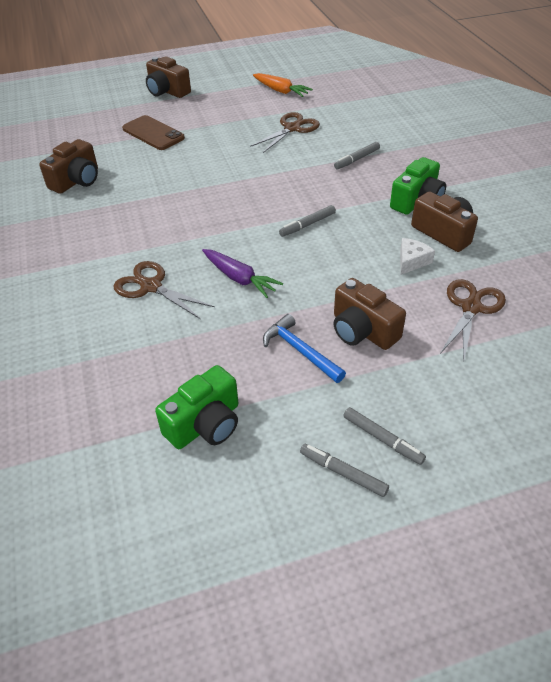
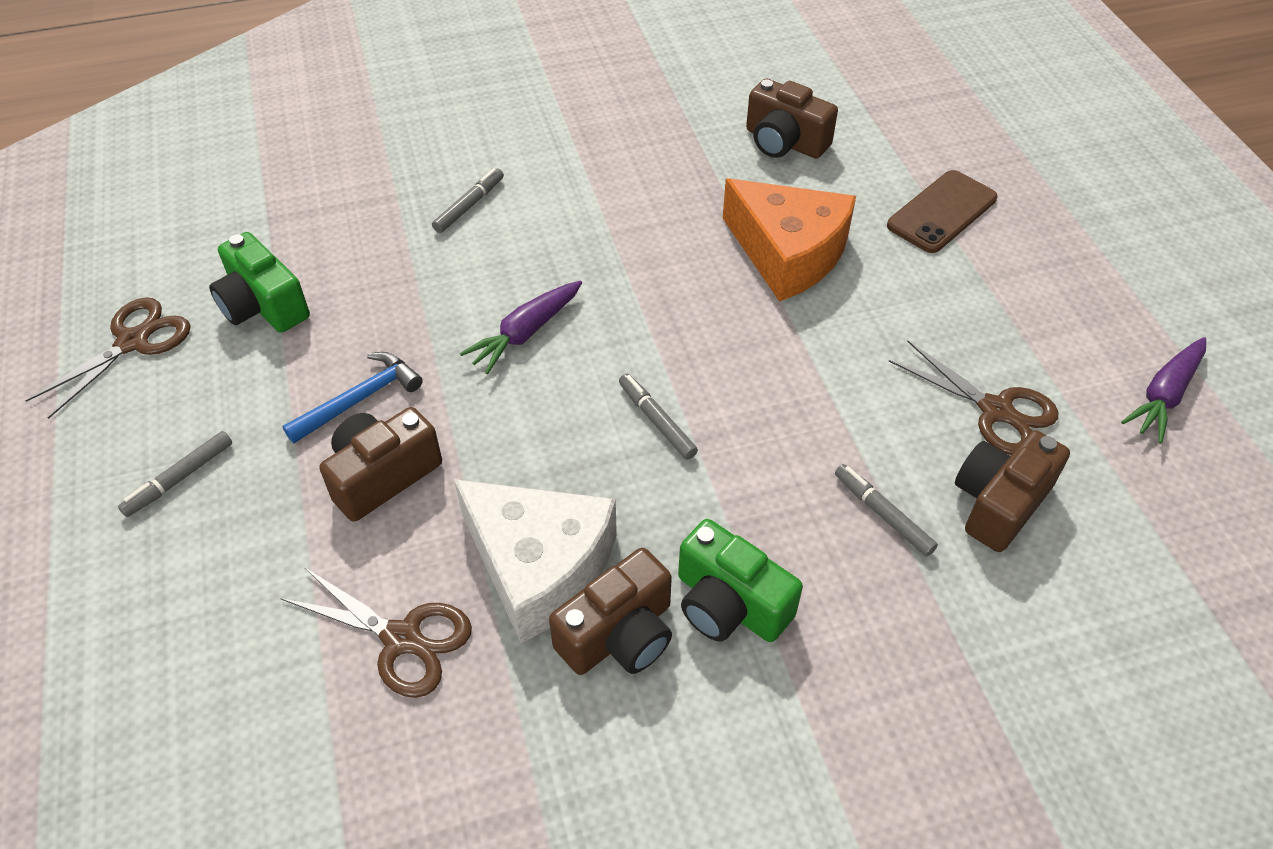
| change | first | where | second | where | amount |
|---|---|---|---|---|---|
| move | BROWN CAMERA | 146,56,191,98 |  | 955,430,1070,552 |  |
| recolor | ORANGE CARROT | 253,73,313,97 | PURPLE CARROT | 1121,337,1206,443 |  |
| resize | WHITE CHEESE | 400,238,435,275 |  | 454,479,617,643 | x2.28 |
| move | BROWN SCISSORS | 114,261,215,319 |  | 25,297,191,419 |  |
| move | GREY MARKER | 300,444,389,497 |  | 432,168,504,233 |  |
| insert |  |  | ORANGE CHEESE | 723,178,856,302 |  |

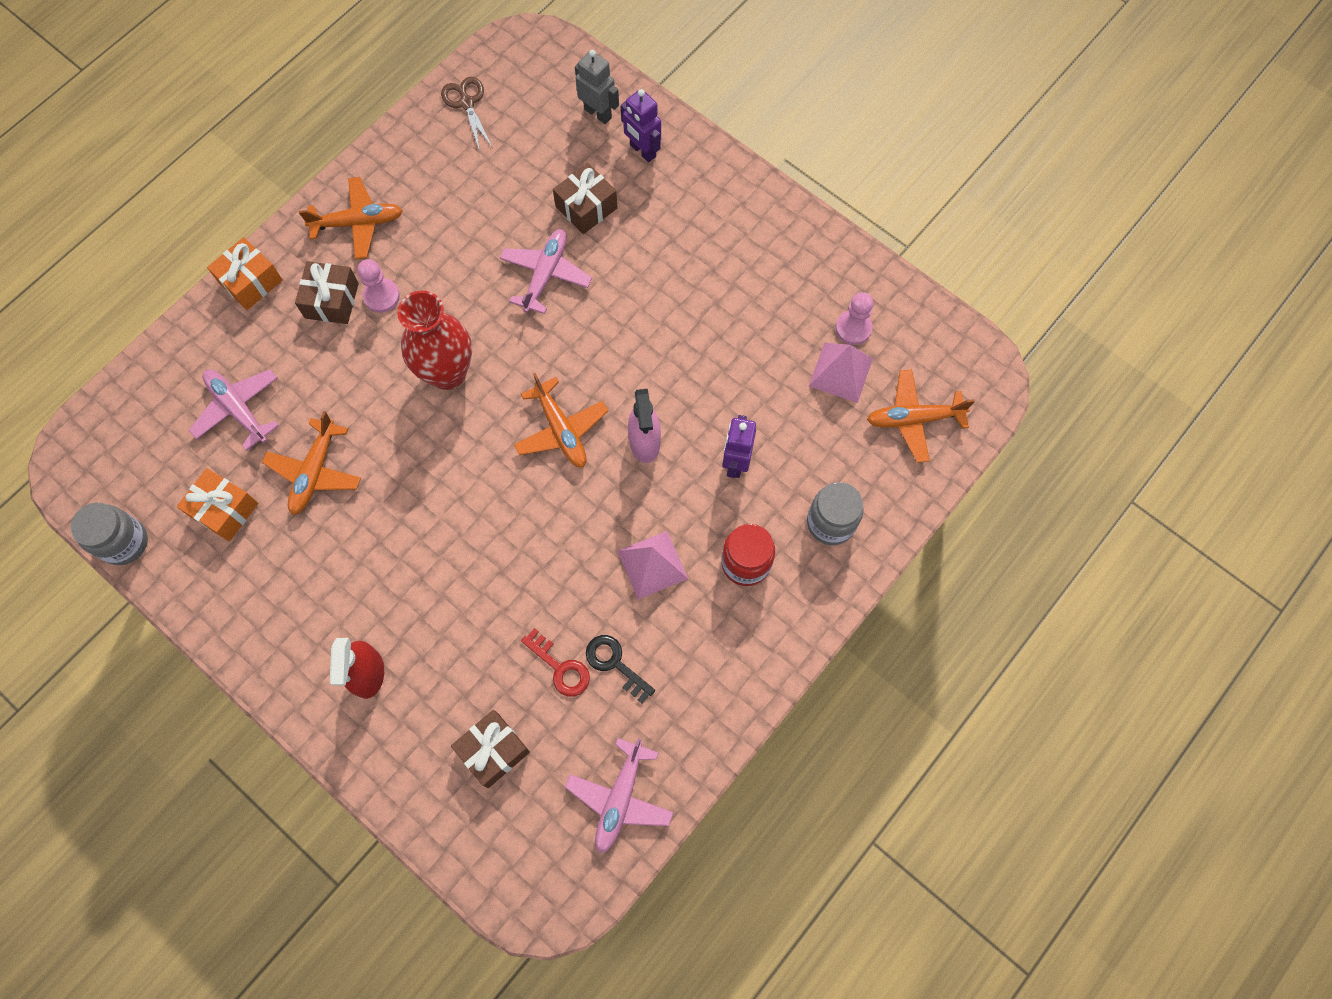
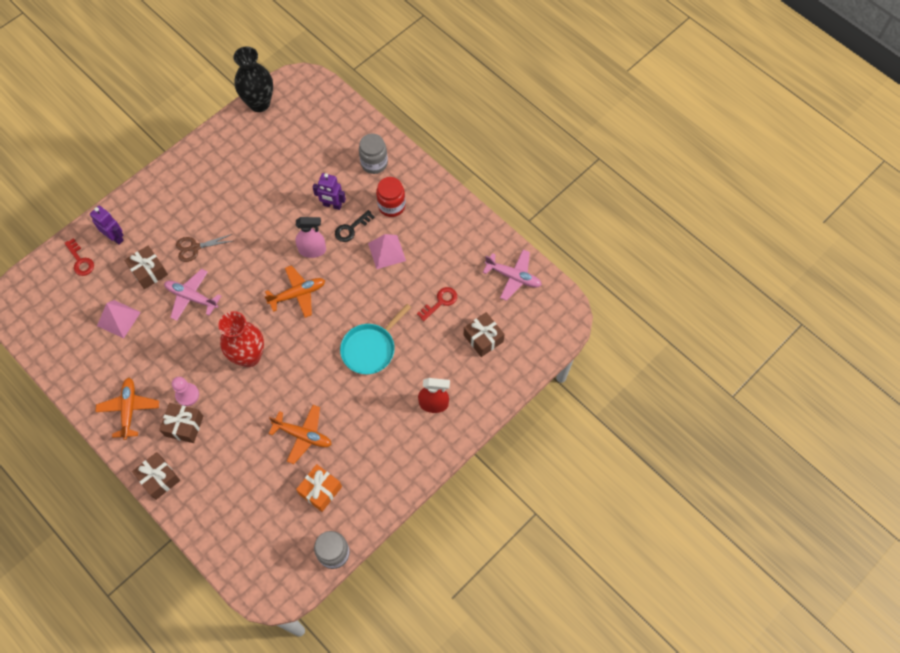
| change | first | where | second | where | amount |
|---|---|---|---|---|---|
| replace | GREY ROBOT | 575,50,619,124 | RED KEY | 64,238,94,276 |  |
| move | BROWN SCISSORS | 441,77,492,151 |  | 176,234,232,262 |  |
| rotate | PURPLE ROBOT | 620,89,661,162 |  | 90,206,124,245 | 105 degrees counterclockwise |
| recolor | ORANGE GIFT | 207,237,283,310 | BROWN GIFT | 132,452,180,500 |  |
| delete | PINK PAWN | 835,292,873,345 |  |  |  |
| move | PINK PYRAMID | 809,343,873,403 |  | 97,300,141,338 |  |
| delete | PINK PLANE | 189,369,279,451 |  |  |  |
| delete | ORANGE PLANE | 867,369,975,463 |  |  |  |
| move | BLACK KEY | 586,635,655,703 |  | 335,210,375,242 |  |
| insert |  |  | BLACK VASE | 233,46,273,112 |  |
| insert |  |  | TURQUOISE PAN | 340,304,411,375 |  |

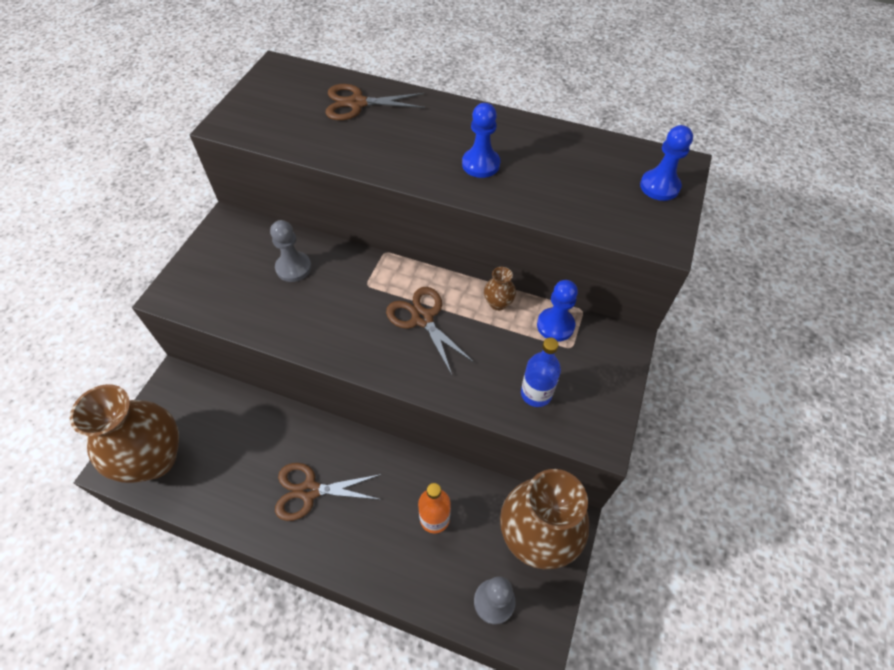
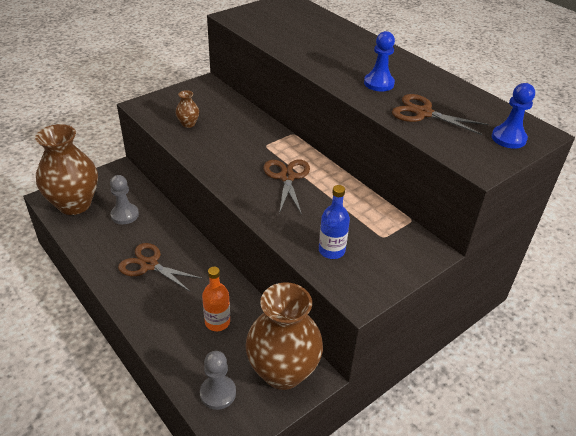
| change | first | where | second | where | amount |
|---|---|---|---|---|---|
| move | BROWN SCISSORS | 326,84,425,120 |  | 392,94,488,135 |  |
| move | GREY PAWN | 270,220,312,282 |  | 110,175,139,224 |  |
| move | BROWN VASE | 484,267,516,311 |  | 176,90,199,128 |  |
| delete | BLUE PAWN | 537,280,578,342 |  |  |  |

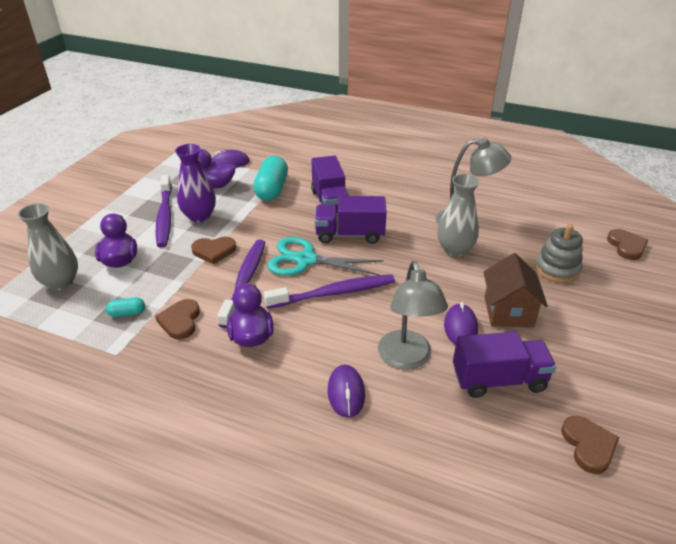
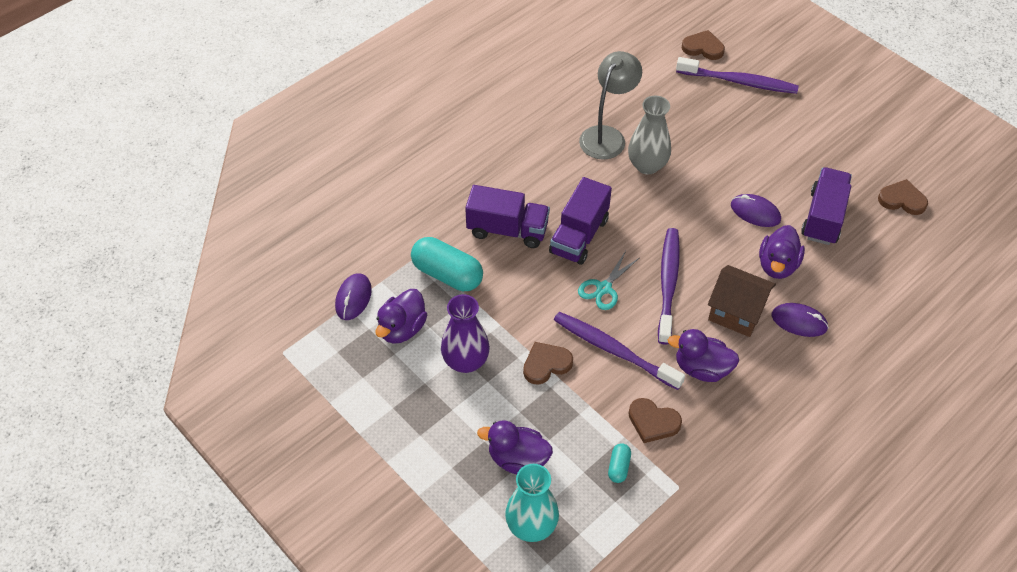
| change | first | where | second | where | amount |
|---|---|---|---|---|---|
| move | PURPLE TOOTHBRUSH | 156,175,172,248 |  | 676,57,799,94 |  |
| recolor | GREY VASE | 18,203,78,290 | TURQUOISE VASE | 505,464,559,542 |  |
| delete | GREY STACKING TOY | 535,224,583,283 |  |  |  |
| rotate | BROWN HEART | 191,237,236,264 |  | 523,342,573,385 | 135 degrees counterclockwise |
| resize | TURQUOISE SCISSORS | 267,237,384,276 |  | 578,251,639,310 | x0.61 |
| move | BROWN HOUSE | 483,253,548,328 |  | 708,265,776,337 |  |
| replace | GREY LAMP | 378,261,448,369 | PURPLE DUCK | 759,225,805,279 |  |

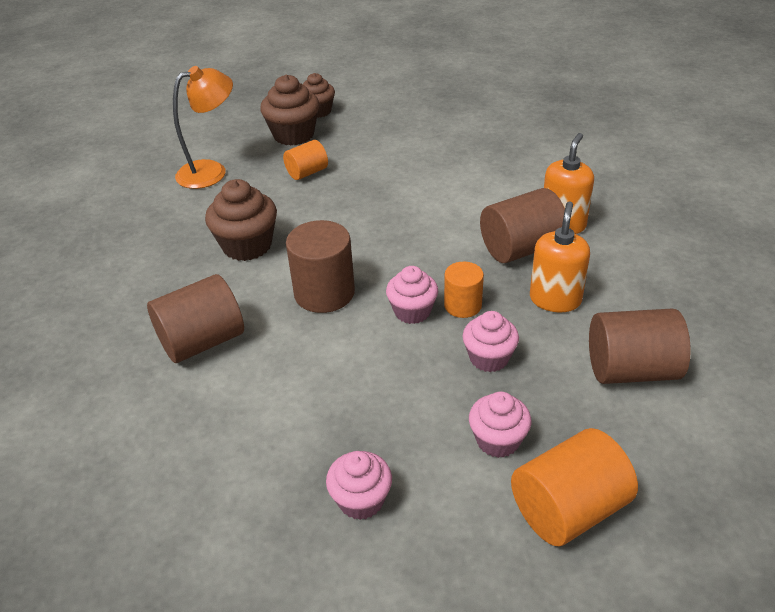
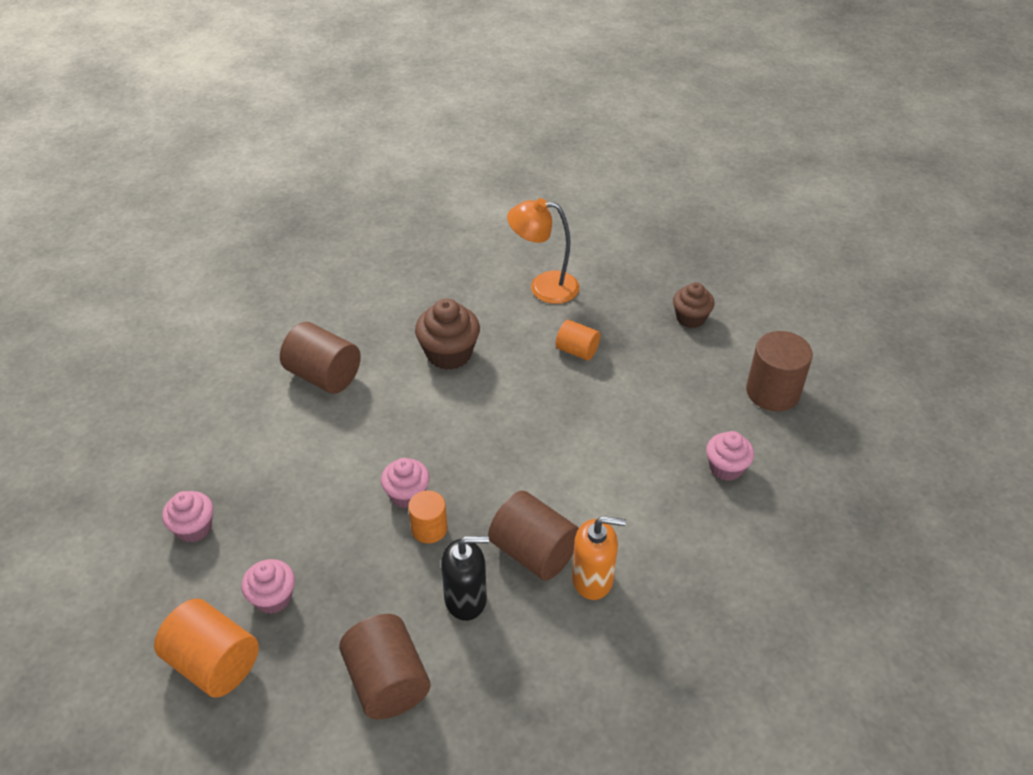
| change | first | where | second | where | amount |
|---|---|---|---|---|---|
| rotate | ORANGE LAMP | 173,66,233,189 |  | 507,198,580,304 | 150 degrees clockwise |
| delete | BROWN CUPCAKE | 260,75,319,145 |  |  |  |
| recolor | ORANGE SOAP DISPENSER | 530,202,590,312 | BLACK SOAP DISPENSER | 441,536,489,621 |  |
| move | BROWN CYLINDER | 286,220,355,313 |  | 746,331,813,411 |  |
| move | PINK CUPCAKE | 463,311,519,372 |  | 706,431,754,481 |  |

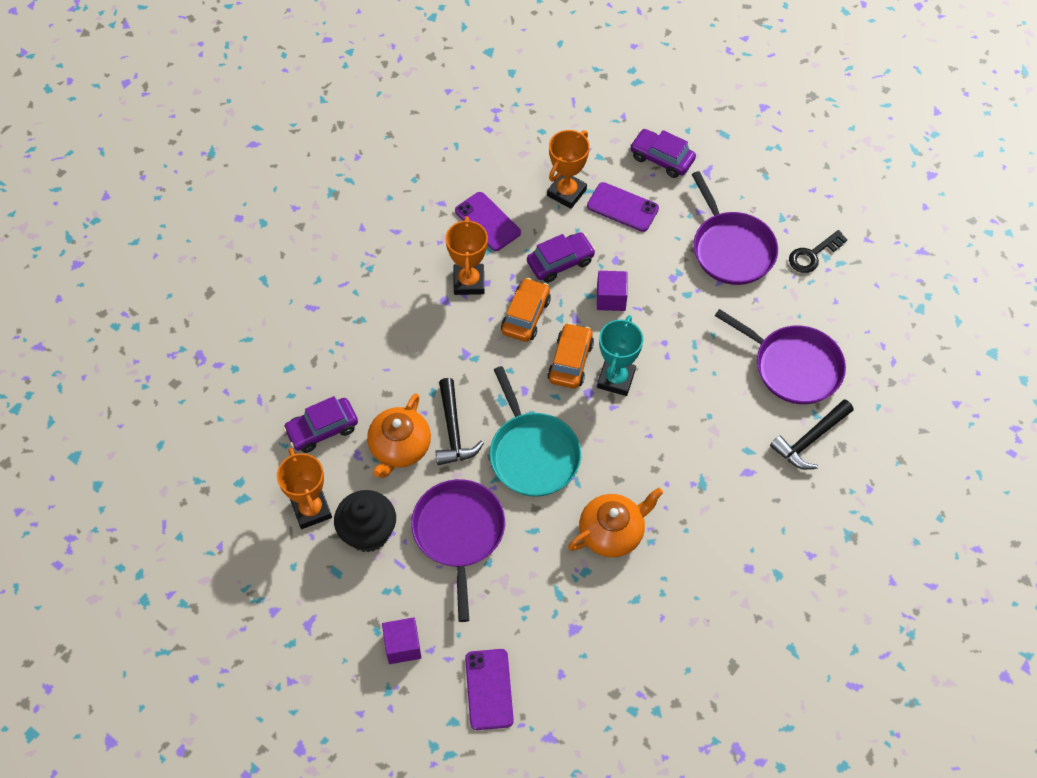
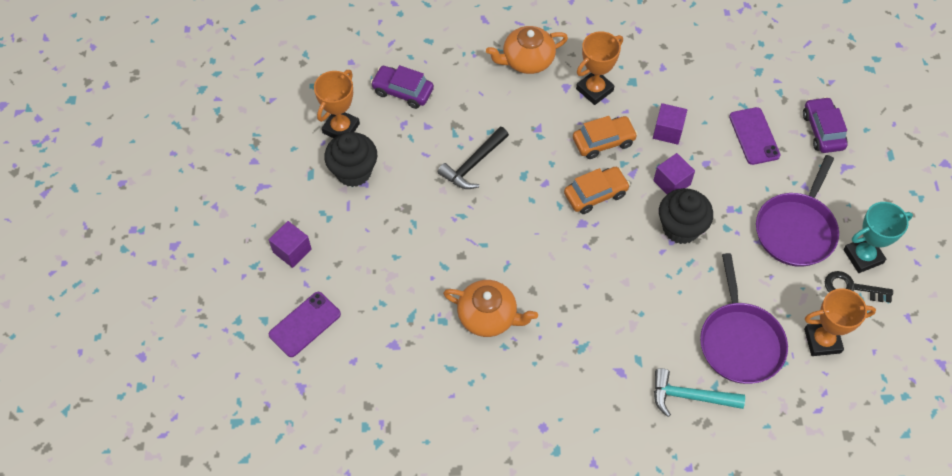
| change | first | where | second | where | amount |
|---|---|---|---|---|---|
| move | ORANGE TROPHY | 547,130,590,209 |  | 804,288,876,356 |  |
| delete | PURPLE PHONE | 455,192,521,251 |  |  |  |
| replace | PURPLE CAR | 527,232,596,283 | PURPLE CUBE | 653,103,687,145 |  |
| move | TURQUOISE TROPHY | 597,315,643,396 |  | 843,202,913,273 |  |
| delete | TURQUOISE PAN | 490,366,581,497 |  |  |  |
| move | ORANGE TEAPOT | 367,393,431,478 |  | 486,26,568,74 |  |
| recolor | BLACK HAMMER | 770,399,854,470 | TURQUOISE HAMMER | 654,368,745,417 |  |
| delete | PURPLE PAN | 411,479,505,622 |  |  |  |
| insert |  |  | BLACK CUPCAKE | 659,188,713,244 |  |

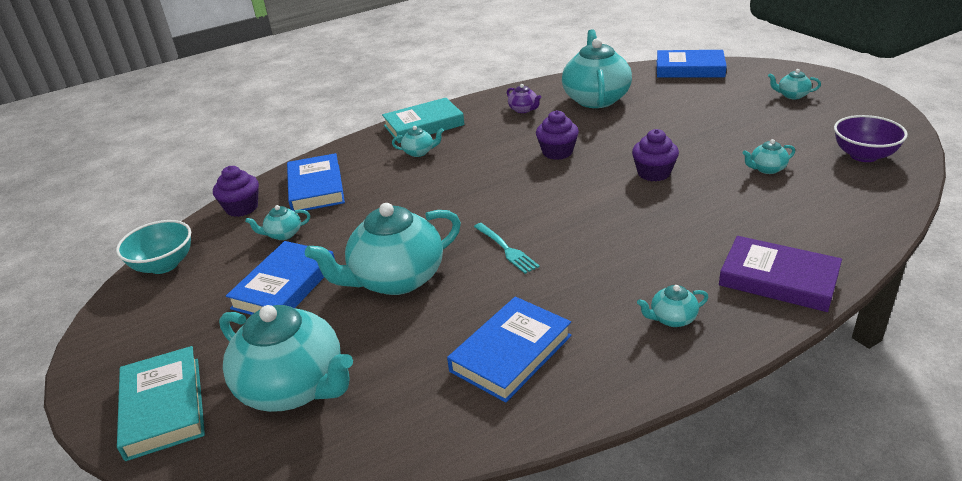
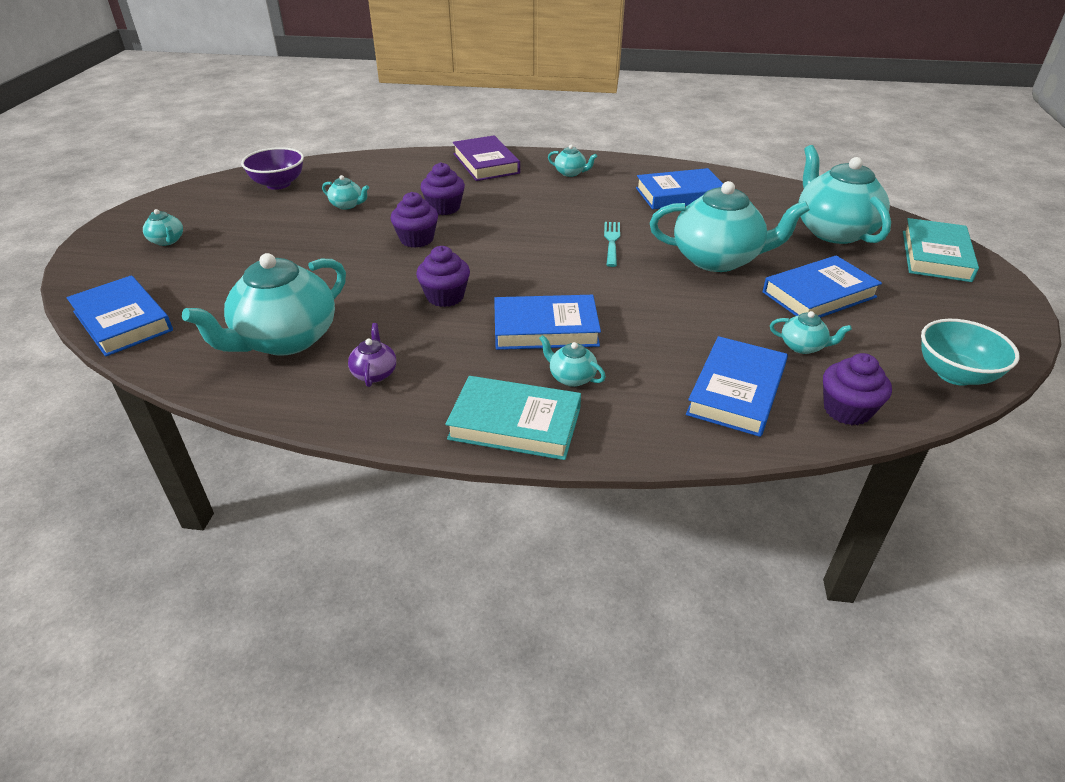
| change | first | where | second | where | amount |
|---|---|---|---|---|---|
| insert |  |  | PURPLE CUPCAKE | 420,162,465,215 |  |
| insert |  |  | BLUE BOOK | 494,295,601,350 |  |

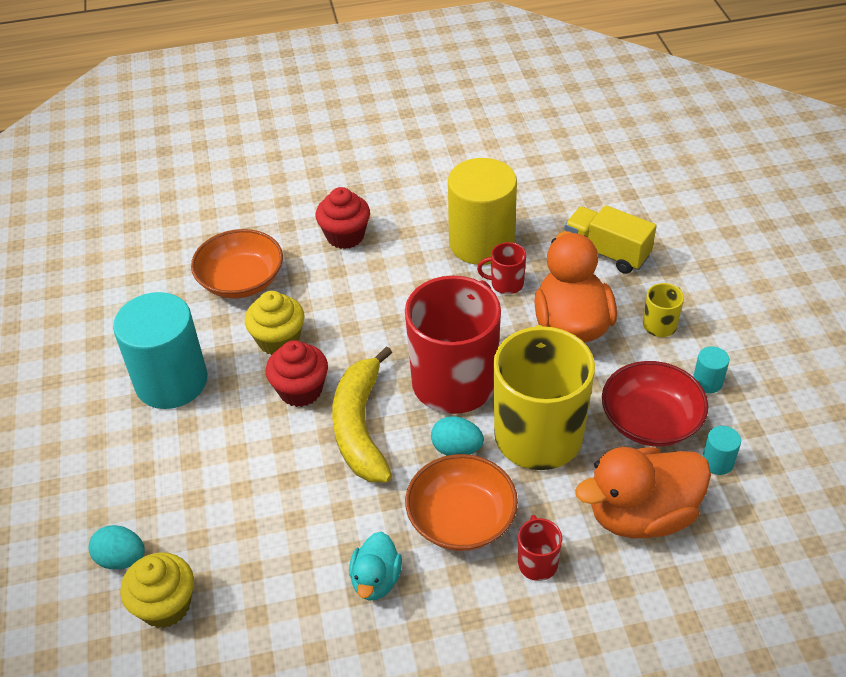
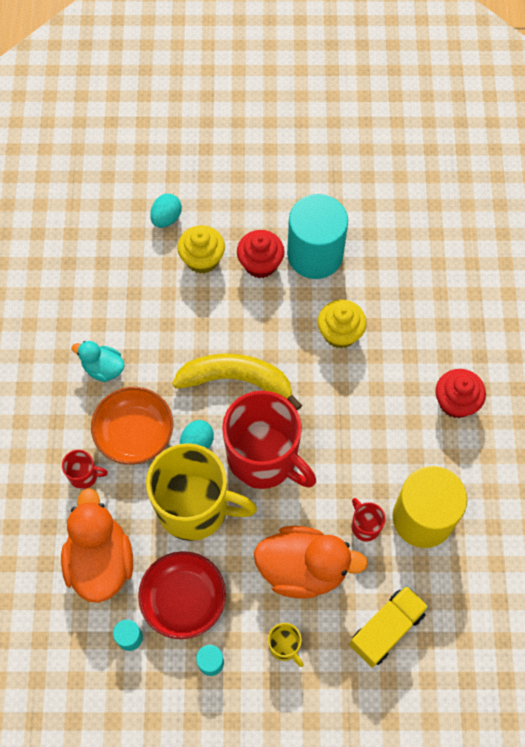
| change | first | where | second | where | amount |
|---|---|---|---|---|---|
| delete | ORANGE BOWL | 191,229,283,299 |  |  |  |
| rotate | RED MUG | 477,242,526,294 |  | 352,498,386,542 | 45 degrees counterclockwise |
| move | RED CUPCAKE | 266,340,328,407 |  | 237,230,284,278 |  |
| move | YELLOW CUPCAKE | 120,552,194,628 |  | 177,225,225,274 |  |

